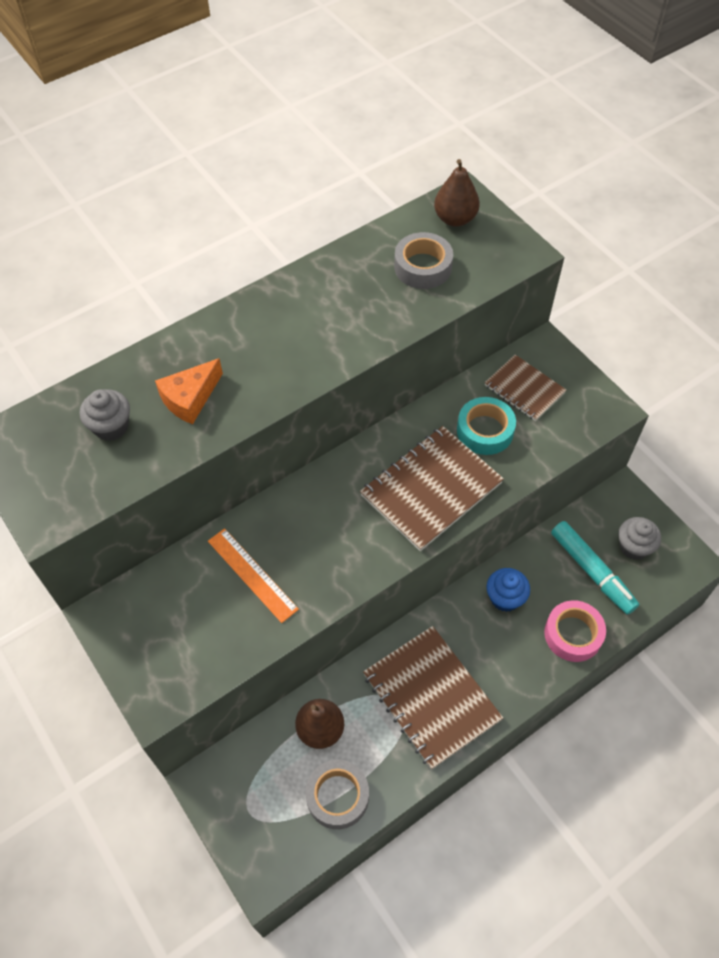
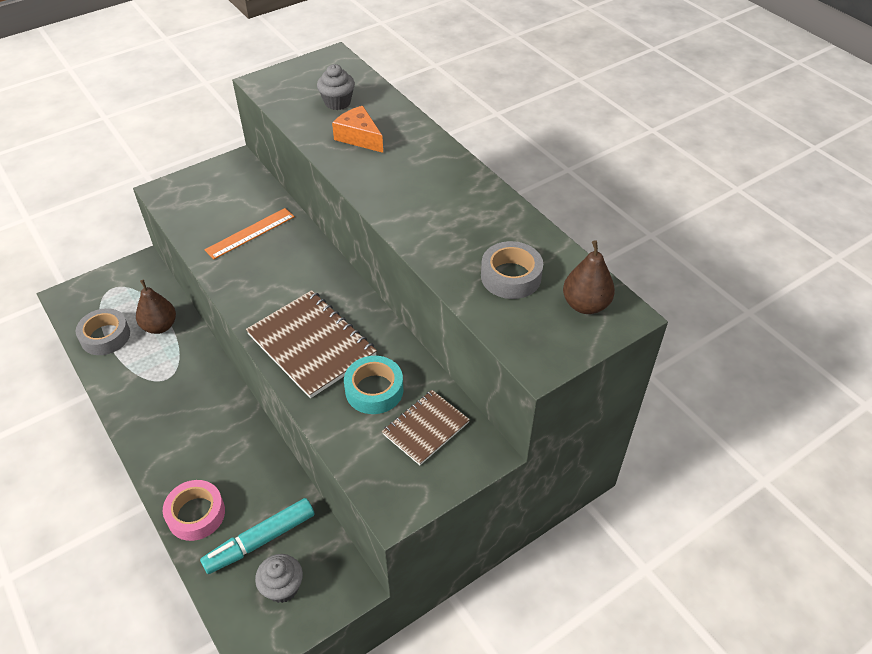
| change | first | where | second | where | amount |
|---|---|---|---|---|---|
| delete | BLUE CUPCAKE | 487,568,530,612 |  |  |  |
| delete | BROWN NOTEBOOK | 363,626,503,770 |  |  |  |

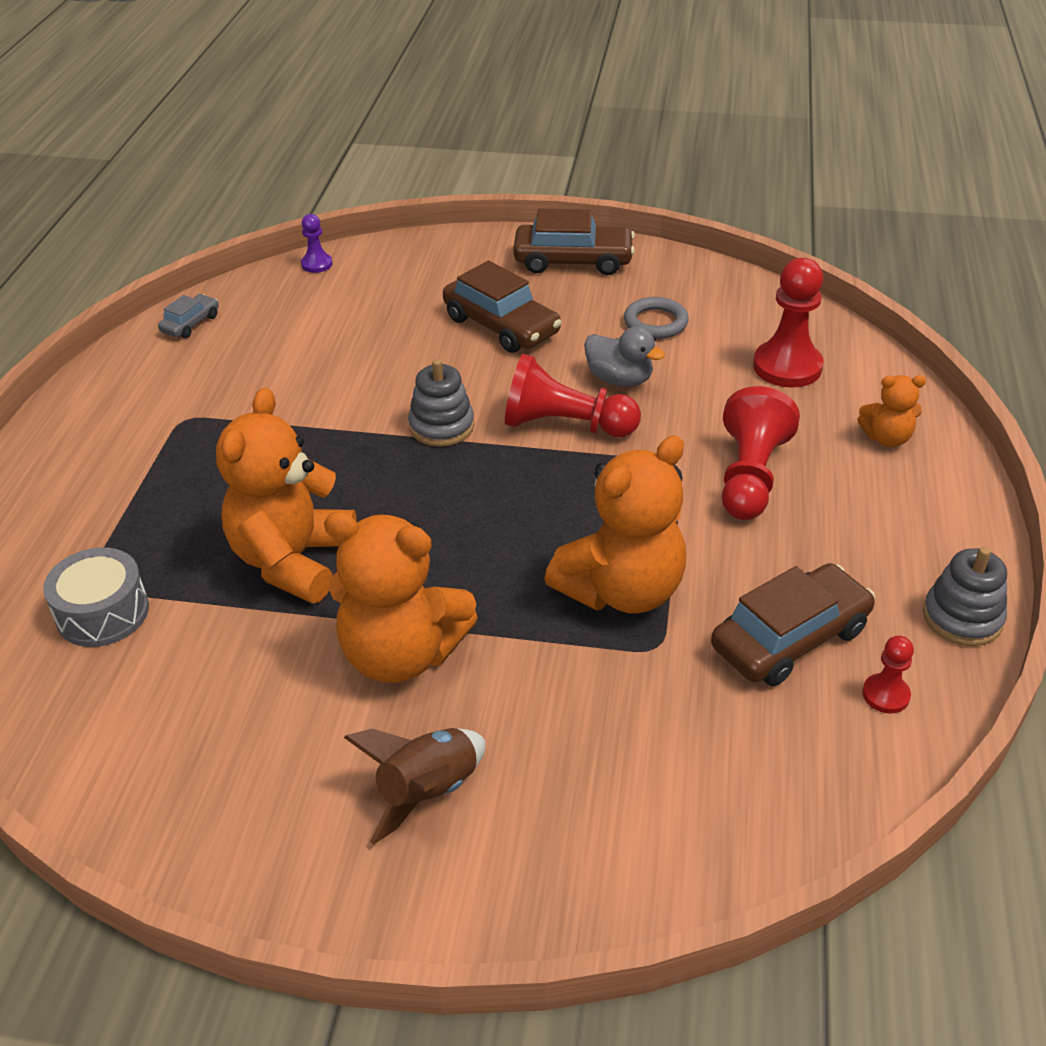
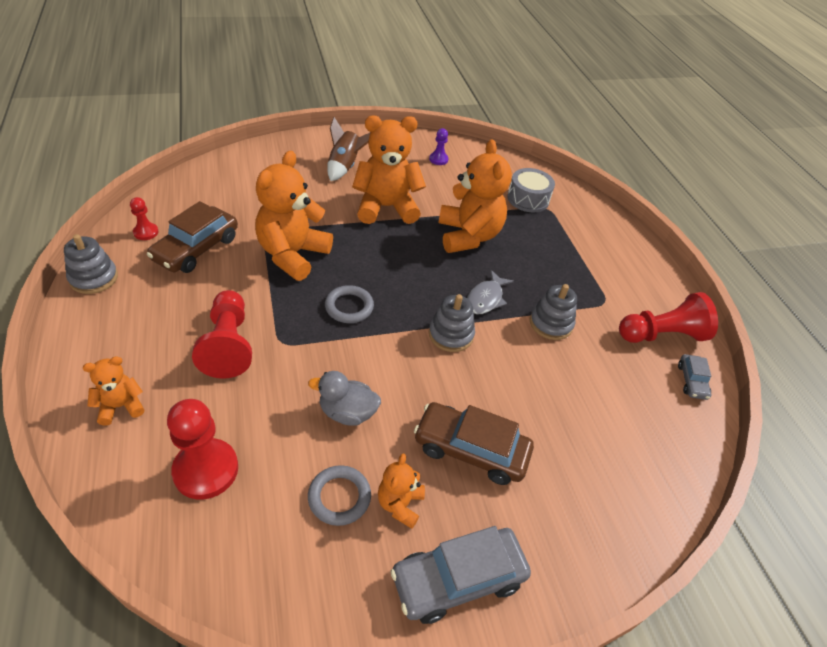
| change | first | where | second | where | amount |
|---|---|---|---|---|---|
| recolor | BROWN CAR | 513,209,635,275 | GREY CAR | 390,526,531,624 |  |
| move | PURPLE PAWN | 301,214,332,273 |  | 429,128,448,165 |  |
| move | RED PAWN | 505,354,641,437 |  | 619,292,718,343 |  |
| insert |  |  | GREY FISH | 467,270,514,314 |  |
| insert |  |  | GREY STACKING TOY | 530,284,577,340 |  |
| insert |  |  | GREY RING | 325,285,374,323 |  |
| insert |  |  | ORANGE TEDDY BEAR | 378,454,425,529 |  |

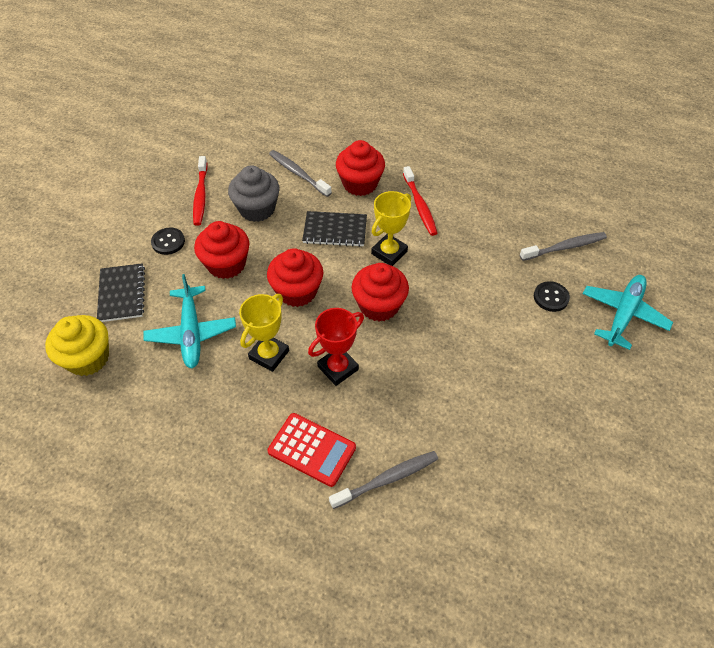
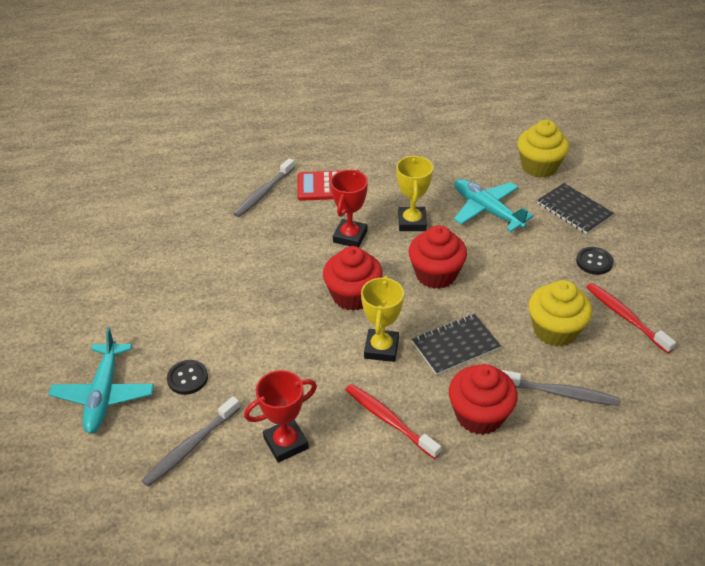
| change | first | where | second | where | amount |
|---|---|---|---|---|---|
| recolor | GREY CUPCAKE | 228,165,280,222 | YELLOW CUPCAKE | 529,280,592,347 |  |
| delete | RED CUPCAKE | 194,221,250,279 |  |  |  |
| insert |  |  | RED TROPHY | 244,370,317,463 |  |

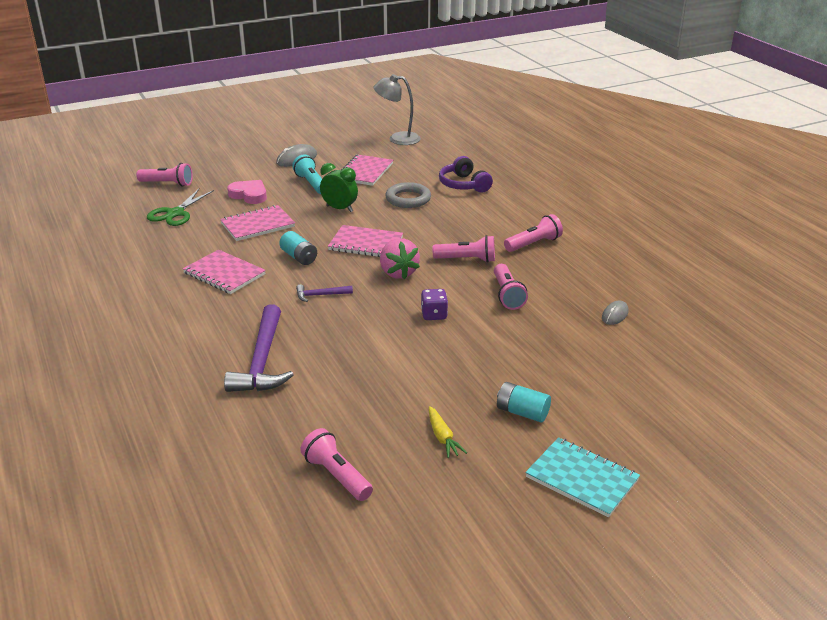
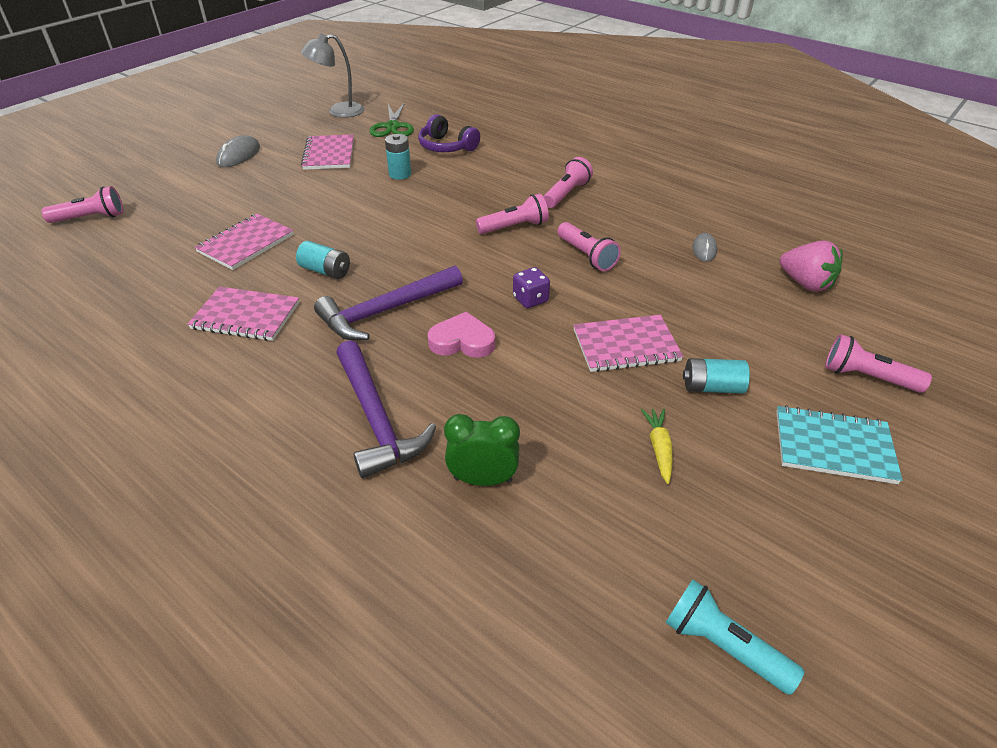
| change | first | where | second | where | amount |
|---|---|---|---|---|---|
| move | TURQUOISE FLASHLIGHT | 292,155,322,194 |  | 666,579,804,695 |  |
| move | GREEN CLOCK | 320,163,358,212 |  | 444,414,520,486 |  |
| move | PINK HEART | 227,180,267,204 |  | 428,312,495,358 |  |
| replace | GREY RING | 385,182,431,208 | TURQUOISE BATTERY | 385,134,411,180 |  |
| move | GREEN SCISSORS | 147,189,214,226 |  | 369,102,414,137 |  |
| move | PINK NOTEBOOK | 328,225,403,257 |  | 573,315,683,372 |  |
| move | PINK STRAWBERRY | 380,238,420,280 |  | 780,241,843,292 |  |
| resize | PURPLE HAMMER | 296,284,353,302 |  | 314,266,463,340 | x2.13 |
| rotate | YELLOW CARROT | 429,406,467,458 |  | 641,409,673,484 | 135 degrees counterclockwise |
| move | PINK FLASHLIGHT | 300,428,373,501 |  | 825,334,932,393 |  |

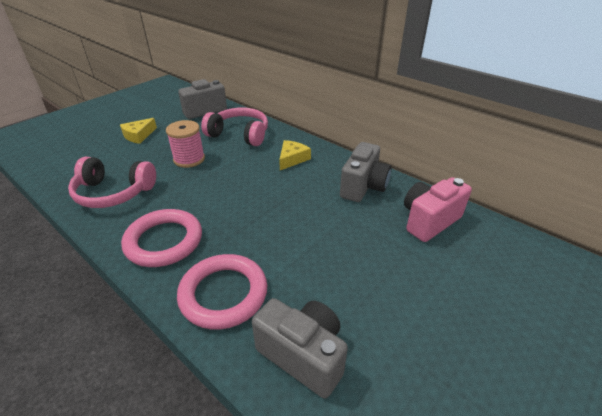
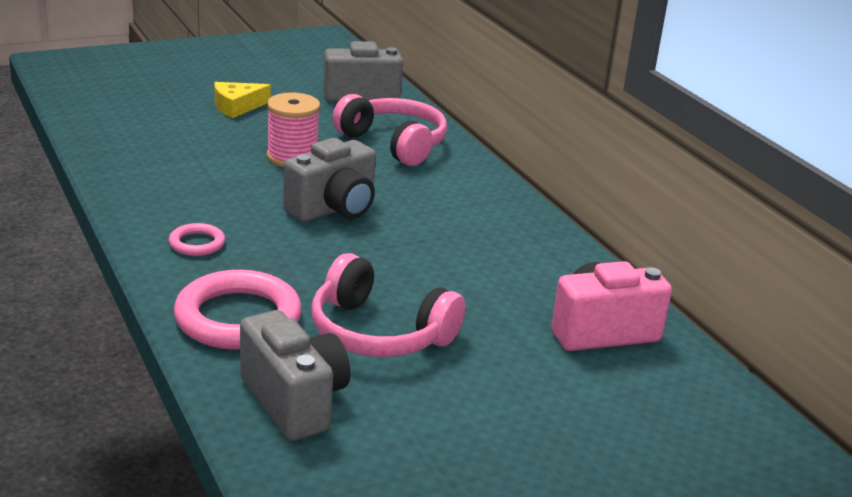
| change | first | where | second | where | amount |
|---|---|---|---|---|---|
| delete | YELLOW CHEESE | 279,140,311,170 |  |  |  |
| move | GREY CAMERA | 340,142,392,202 |  | 283,138,376,222 |  |
| move | PINK HEADPHONES | 68,157,156,208 |  | 311,253,466,357 |  |
| resize | PINK RING | 121,209,202,267 |  | 169,223,225,256 | x0.49 |

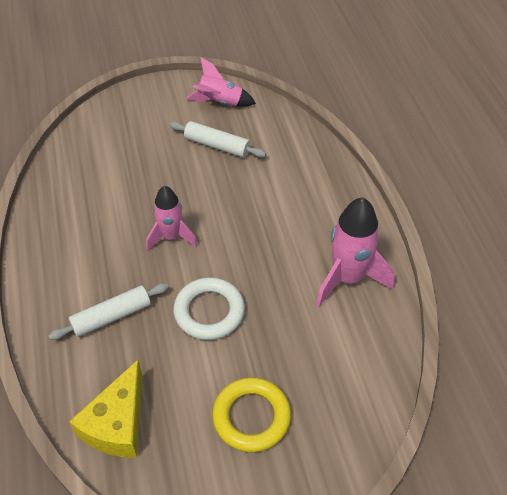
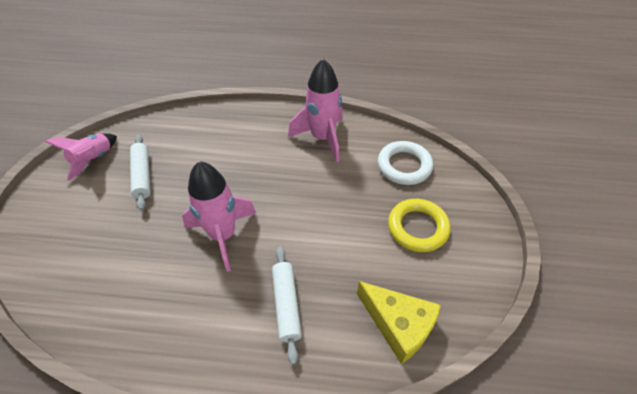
| change | first | where | second | where | amount |
|---|---|---|---|---|---|
| rotate | WHITE ROLLING PIN | 169,121,266,158 |  | 130,135,151,210 | 60 degrees counterclockwise |
| resize | PINK ROCKET | 146,186,197,251 |  | 182,161,256,272 | x1.54 |
| move | WHITE RING | 173,277,245,340 |  | 378,141,433,185 |  |

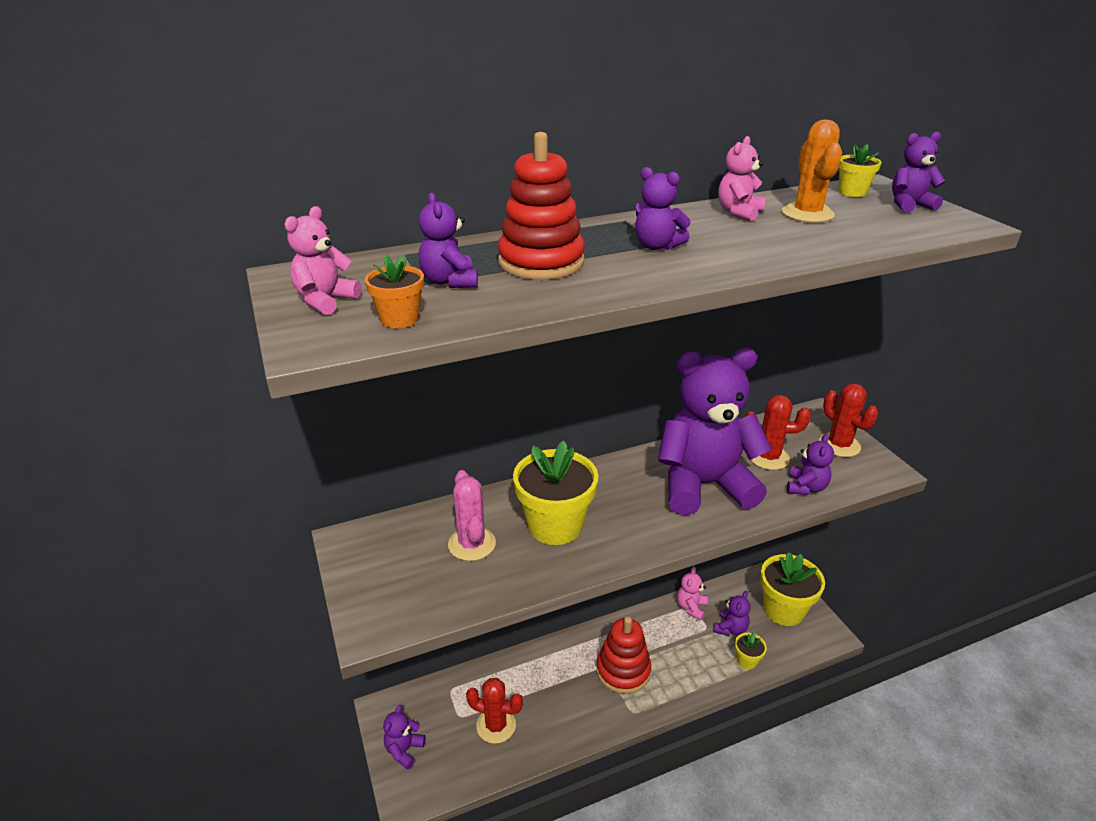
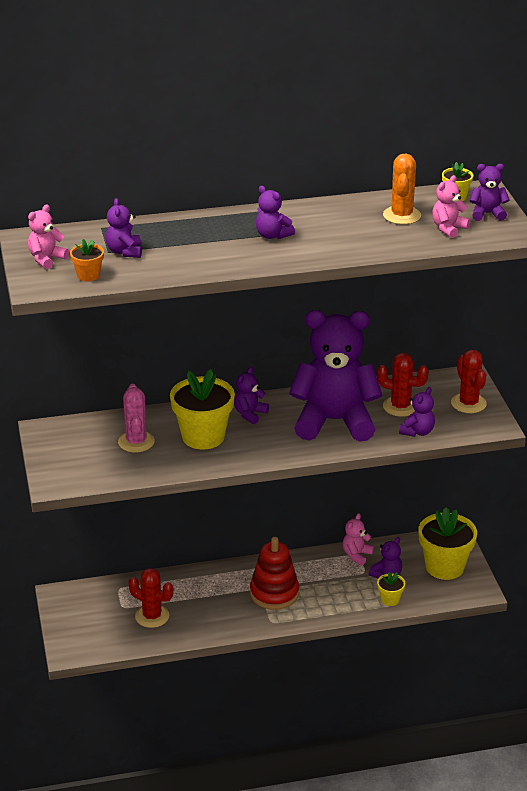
| change | first | where | second | where | amount |
|---|---|---|---|---|---|
| delete | RED STACKING TOY | 498,132,585,280 |  |  |  |
| move | PINK TEDDY BEAR | 718,136,766,221 |  | 432,175,470,238 |  |
| move | PURPLE TEDDY BEAR | 383,705,426,770 |  | 234,367,269,424 |  |

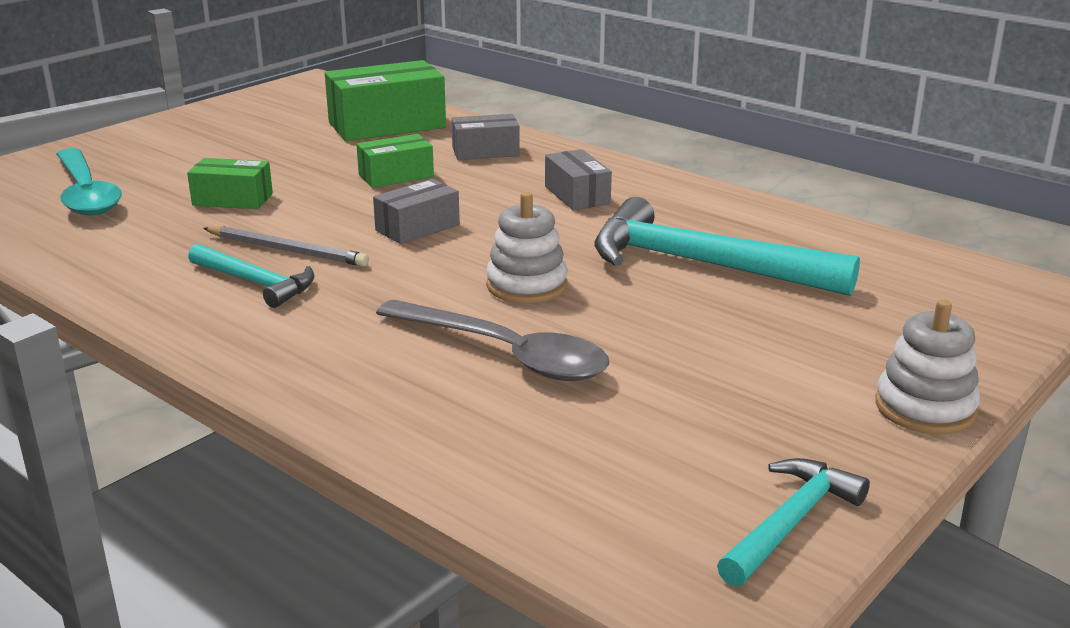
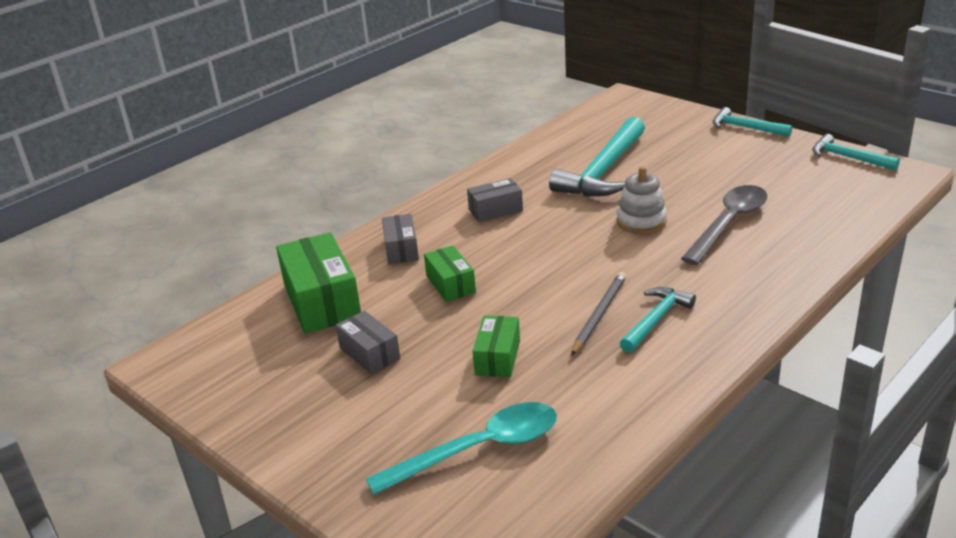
| change | first | where | second | where | amount |
|---|---|---|---|---|---|
| move | GREY BOX | 373,179,460,244 |  | 335,311,400,374 |  |
| replace | WHITE STACKING TOY | 875,300,980,434 | TURQUOISE HAMMER | 712,107,792,137 |  |

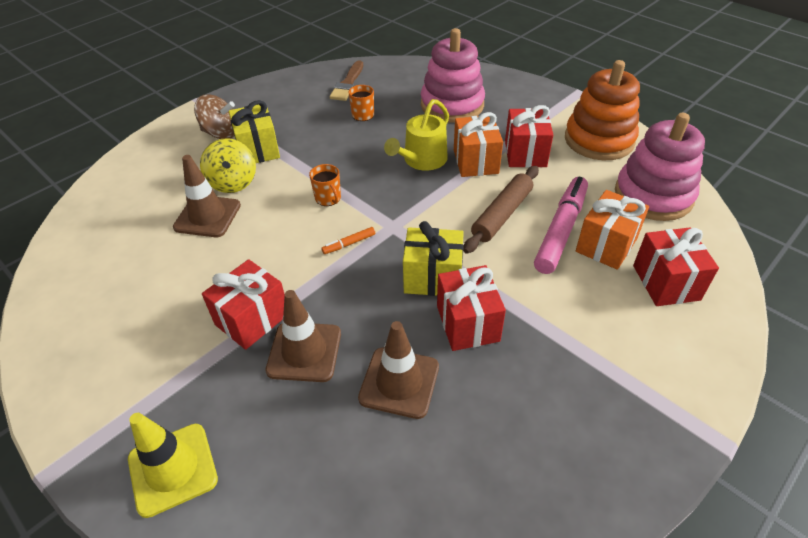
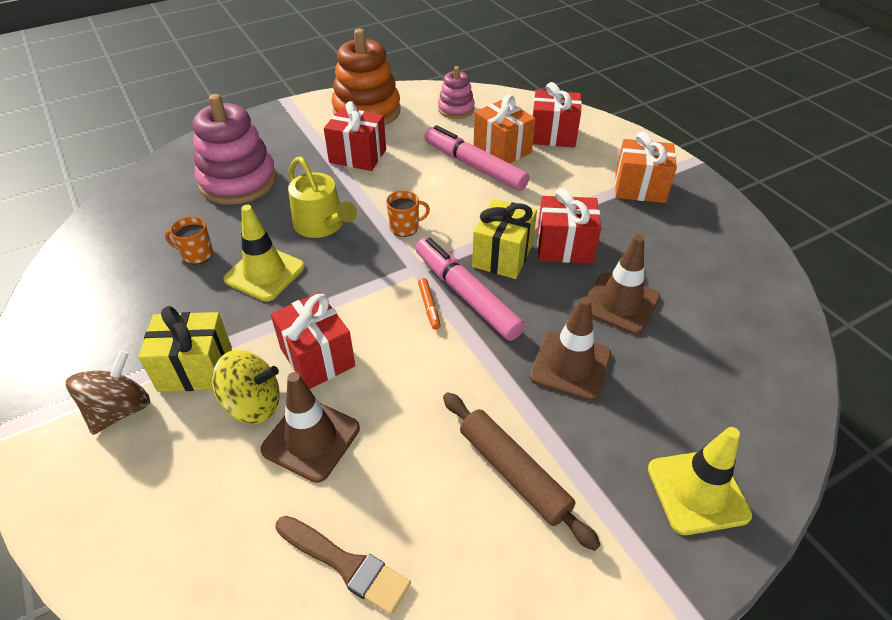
| change | first | where | second | where | amount |
|---|---|---|---|---|---|
| move | BROWN BRUSH | 330,60,363,101 |  | 276,516,411,615 |  |
| move | ORANGE GIFT | 454,112,503,177 |  | 615,132,677,203 |  |
| resize | PINK STACKING TOY | 615,113,705,221 |  | 438,66,475,119 | x0.55 |
| move | ORANGE MUG | 309,164,341,206 |  | 386,190,430,237 |  |
| move | BROWN ROLLING PIN | 463,166,539,254 |  | 443,392,601,551 |  |
| move | RED GIFT | 202,259,285,350 |  | 271,292,355,389 |  |
| insert |  |  | YELLOW TRAFFIC CONE | 223,205,305,302 |  |
| insert |  |  | PINK MARKER | 416,237,525,341 |  |

